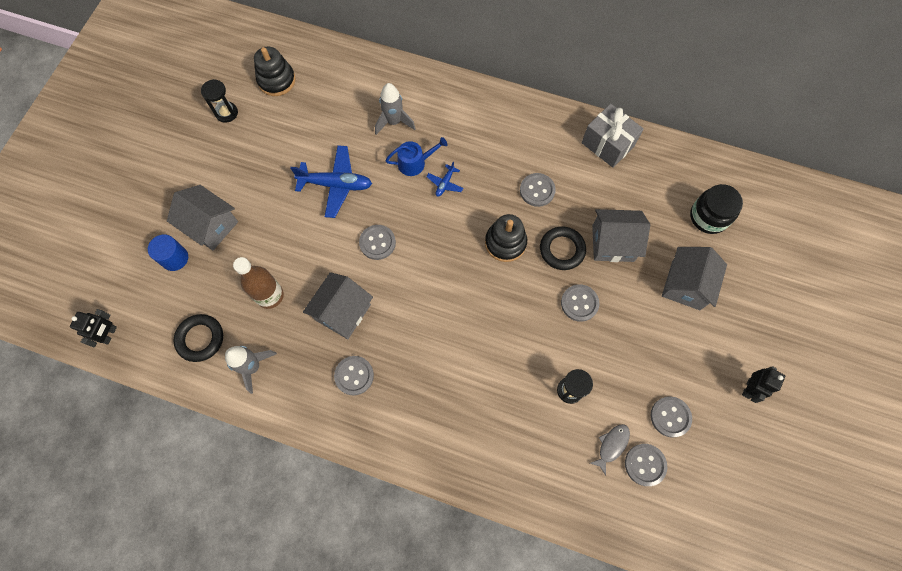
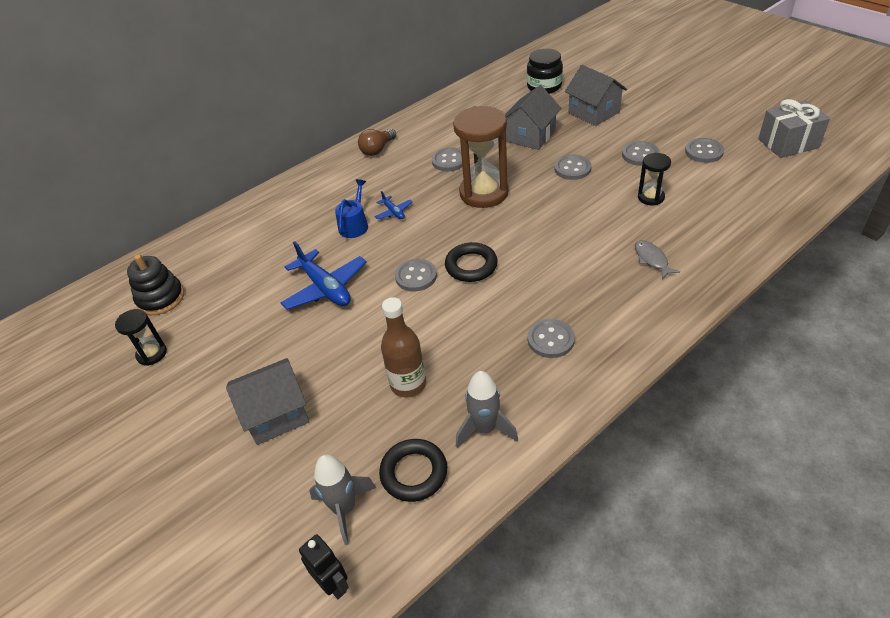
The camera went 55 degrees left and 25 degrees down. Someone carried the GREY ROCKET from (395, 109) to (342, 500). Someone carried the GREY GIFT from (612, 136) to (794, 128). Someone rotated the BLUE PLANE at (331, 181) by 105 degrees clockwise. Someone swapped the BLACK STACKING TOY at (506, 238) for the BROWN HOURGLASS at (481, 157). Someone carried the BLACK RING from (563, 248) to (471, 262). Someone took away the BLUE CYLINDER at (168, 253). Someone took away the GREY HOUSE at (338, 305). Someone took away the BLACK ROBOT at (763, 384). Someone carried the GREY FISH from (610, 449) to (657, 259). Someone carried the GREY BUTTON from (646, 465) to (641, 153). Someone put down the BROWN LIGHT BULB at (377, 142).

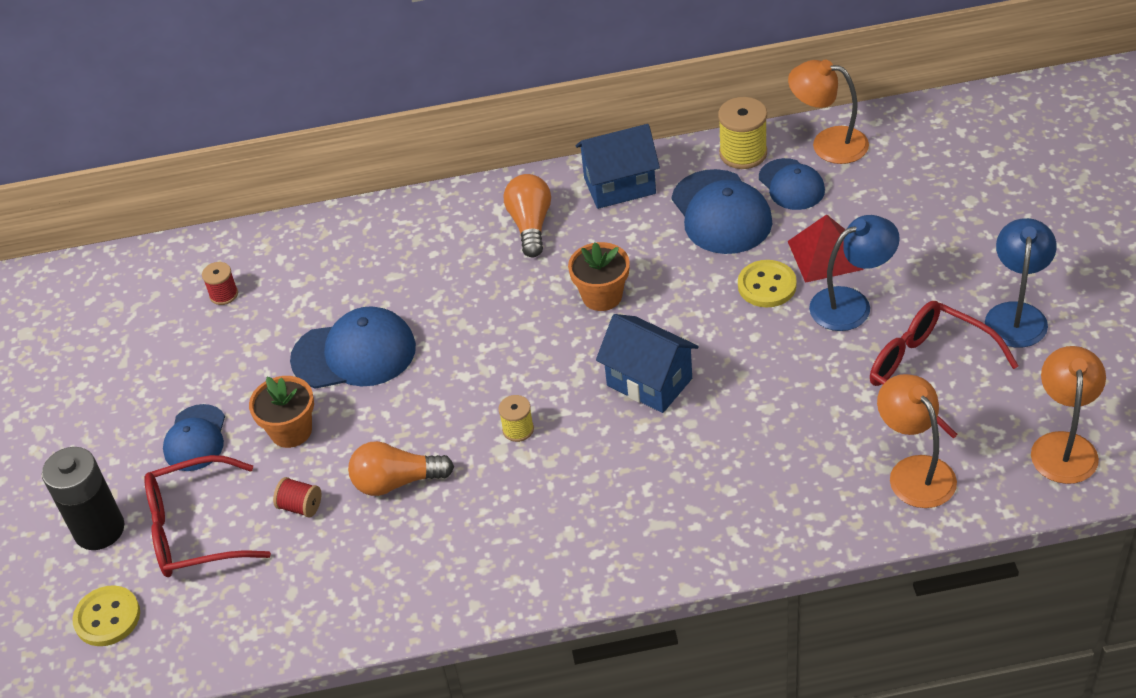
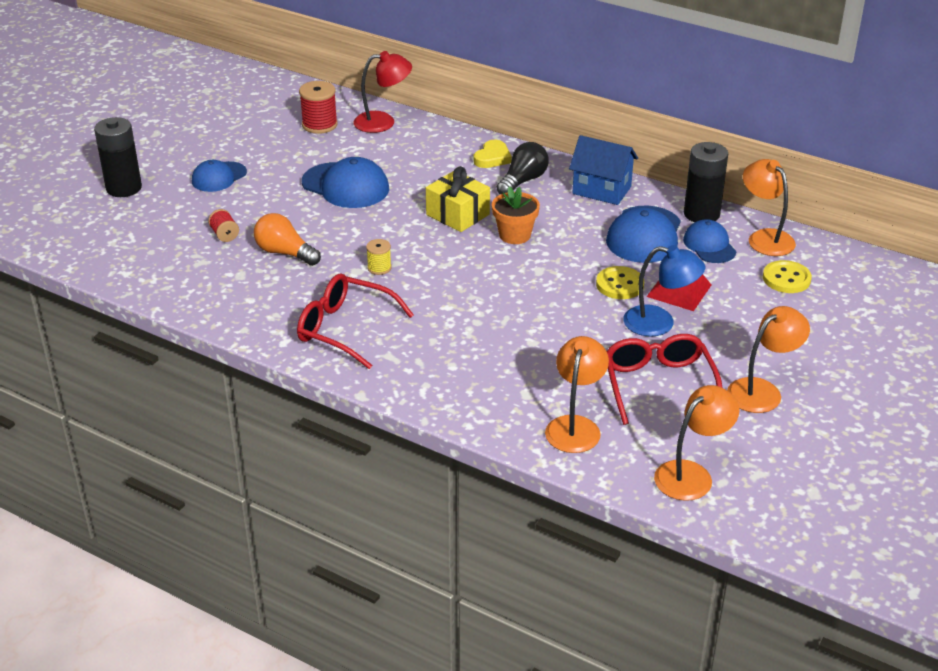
The camera went 35 degrees right and 10 degrees down. Someone swapped the YELLOW SPOOL at (742, 133) for the BLACK BATTERY at (706, 182). Someone rotated the BLUE CAP at (792, 184) by 150 degrees clockwise. Someone repainted the ORANGE LIGHT BULB at (527, 215), which became the BLACK LIGHT BULB at (523, 168). Someone repainted the BLUE LAMP at (1021, 282), which became the ORANGE LAMP at (768, 359). Someone scaled the RED SPOOL at (220, 283) by 1.71. Someone took away the BLUE HOUSE at (647, 363). Someone took away the ORANGE FLOWER POT at (281, 412). Someone carried the RED GLASSES from (207, 516) to (355, 321). Someone carried the YELLOW BUTTON from (106, 615) to (787, 276). Someone put down the RED LAMP at (383, 92). Someone put down the YELLOW HEART at (493, 154). Someone put down the YELLOW GIFT at (458, 199).

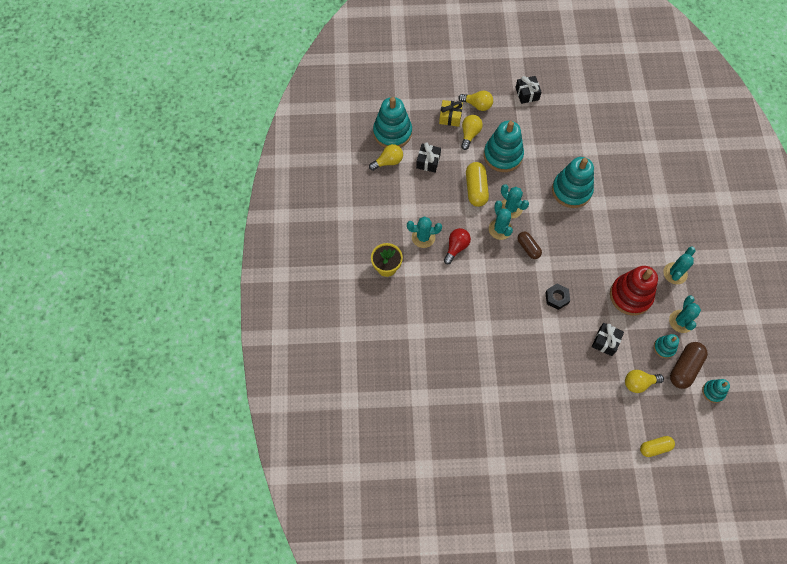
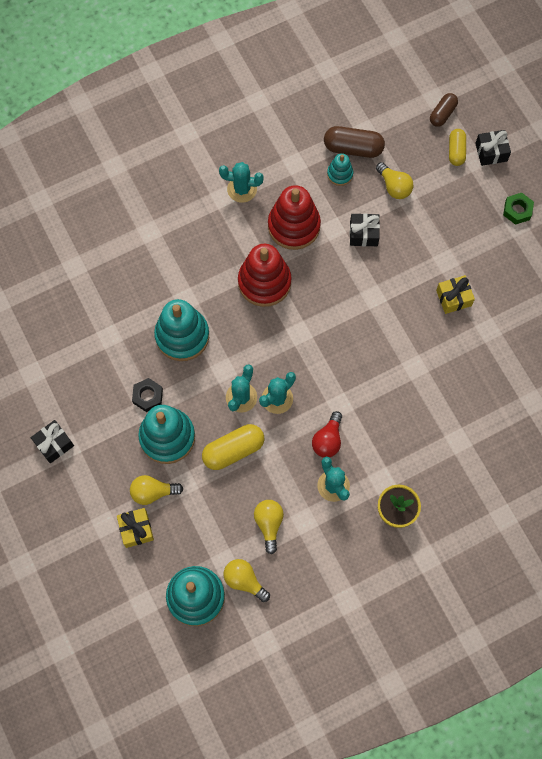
The camera went 115 degrees left and 5 degrees up. Someone carried the YELLOW LIGHT BULB from (475, 101) to (269, 527). Someone carried the BLACK GIFT from (428, 157) to (493, 148). Someone rotated the RED LIGHT BULB at (457, 246) by 75 degrees counterclockwise. Someone carried the BROWN CAPSULE from (530, 245) to (444, 110). Someone carried the BLACK NUT from (557, 296) to (147, 395). Someone took away the TURQUOISE CACTUS at (685, 314). Someone took away the TURQUOISE STACKING TOY at (716, 391). Someone rotated the YELLOW CAPSULE at (657, 446) by 45 degrees clockwise. Someone put down the GREEN NUT at (518, 209). Someone put down the RED STACKING TOY at (265, 275). Someone put down the YELLOW GIFT at (455, 294).

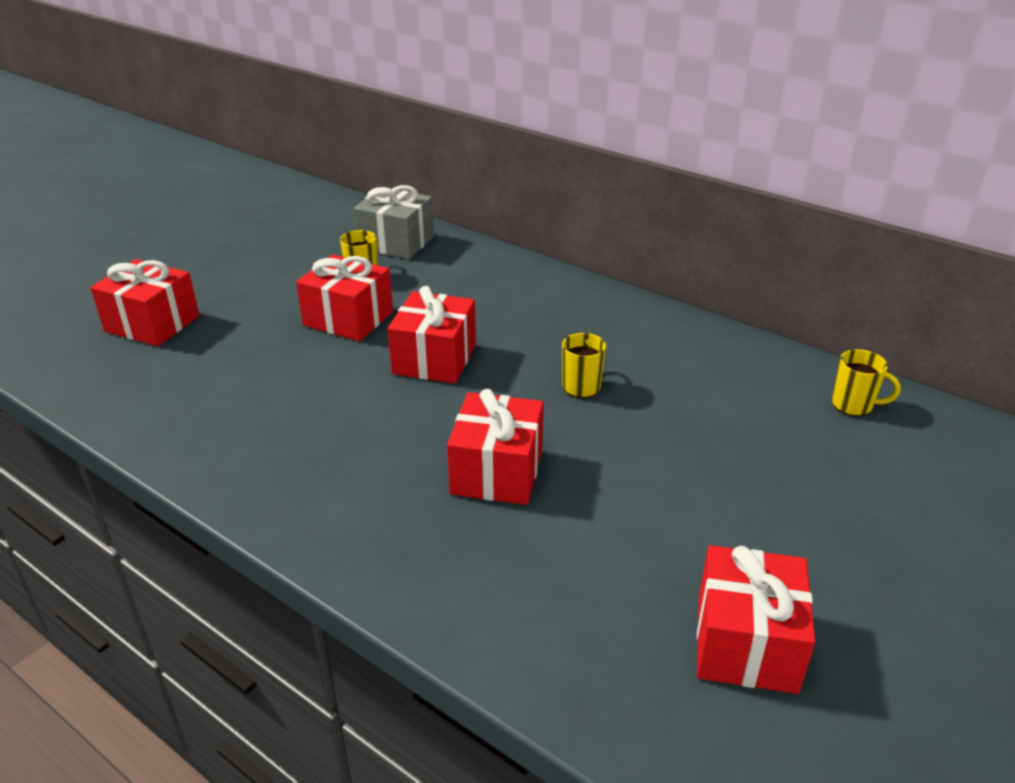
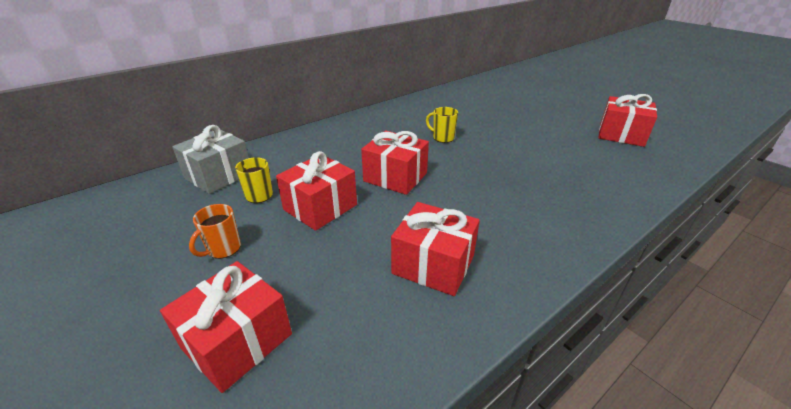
The camera went 75 degrees left and 0 degrees up. Someone took away the YELLOW MUG at (866, 382). Someone carried the RED GIFT from (495, 447) to (435, 249). Someone put down the ORANGE MUG at (215, 231).

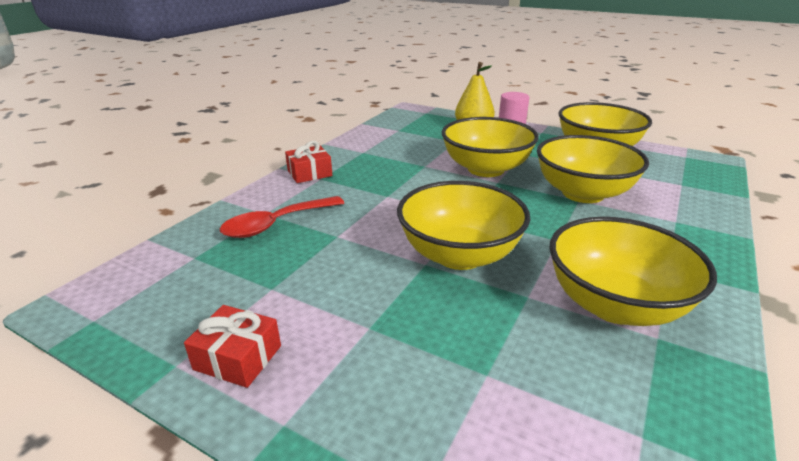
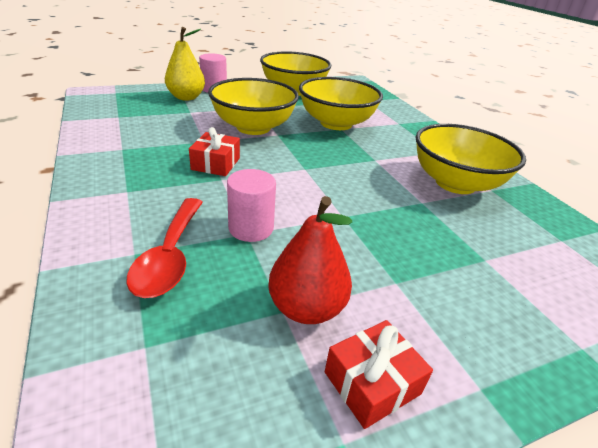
The camera went 55 degrees left and 5 degrees up. Someone carried the RED GIFT from (308, 162) to (214, 151). Someone took away the YELLOW BOWL at (464, 225). Someone put down the PINK CYLINDER at (251, 205). Someone put down the RED PEAR at (310, 260).

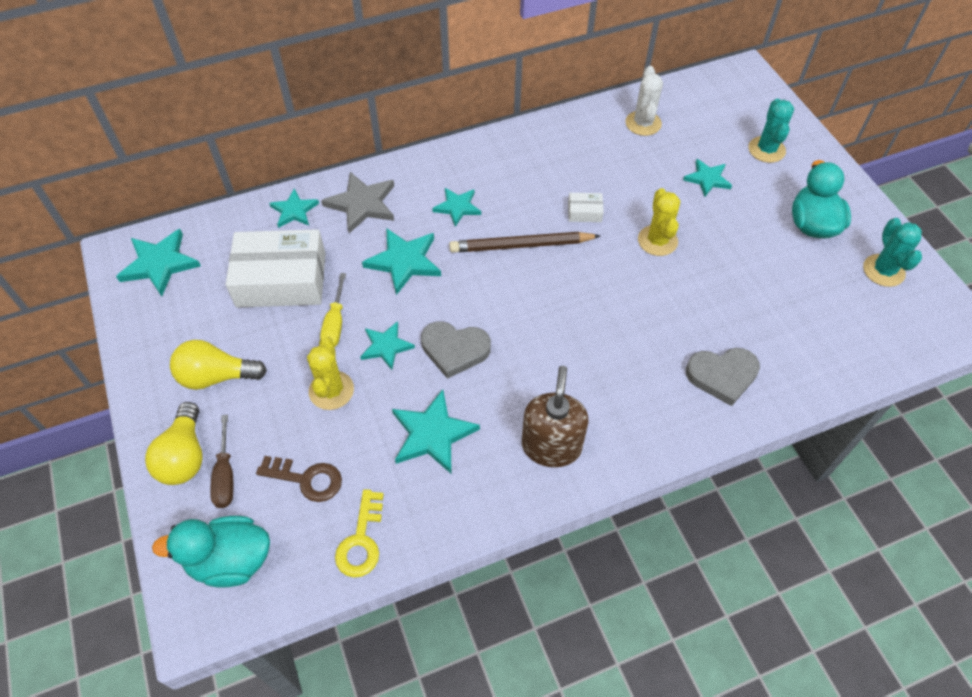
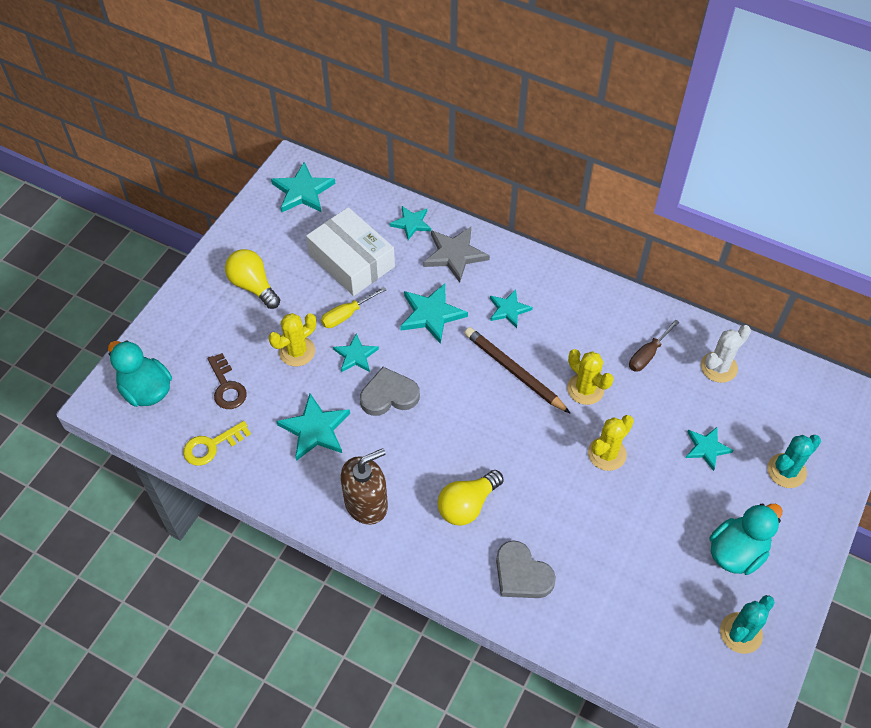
The camera went 50 degrees right and 0 degrees up. Someone swapped the WHITE BOX at (586, 207) for the YELLOW CACTUS at (590, 377). Someone rotated the GREY HEART at (456, 350) by 105 degrees clockwise. Someone carried the YELLOW LIGHT BULB from (174, 443) to (471, 498). Someone carried the BROWN SCREWDRIVER from (221, 461) to (654, 345).

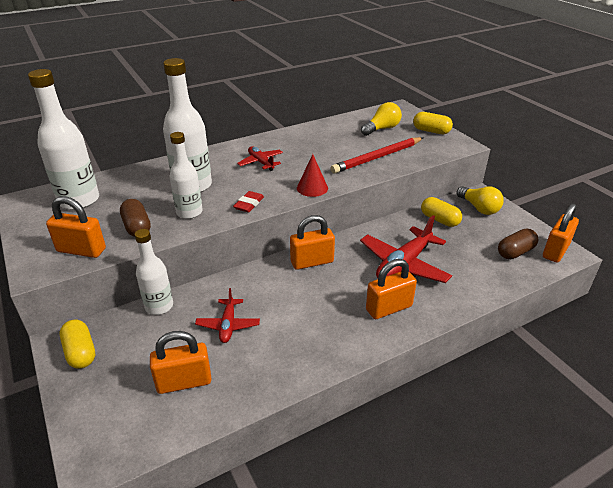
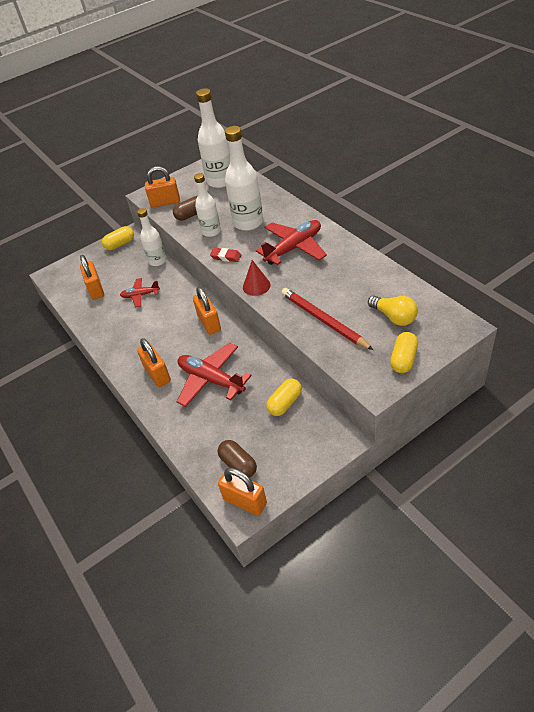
The camera went 90 degrees right and 10 degrees up. Someone scaled the RED PLANE at (260, 158) by 1.78. Someone took away the YELLOW LIGHT BULB at (480, 200). Someone rotated the ORANGE PADLOCK at (76, 227) by 75 degrees clockwise.

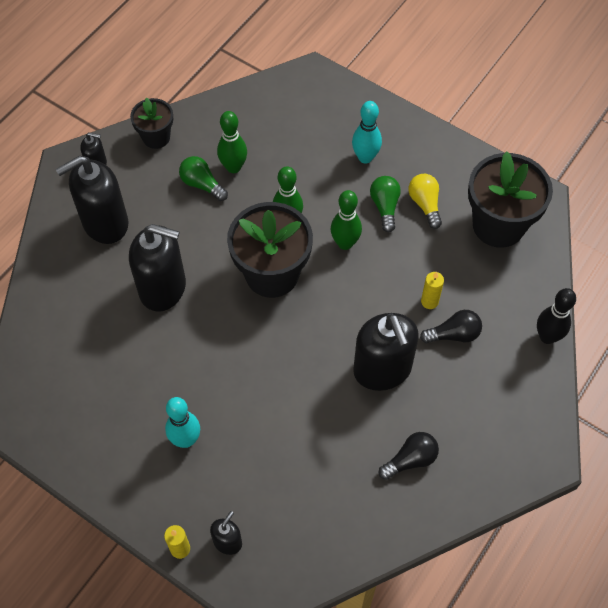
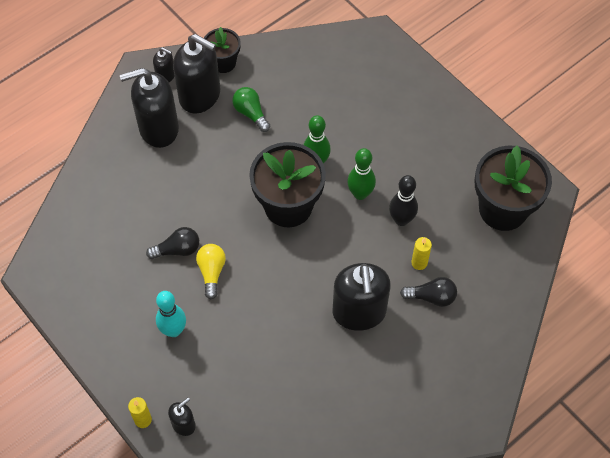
The camera went 15 degrees right and 0 degrees up. Someone took away the TURQUOISE BOWLING PIN at (367, 132). Someone took away the GREEN BOWLING PIN at (232, 142). Someone carried the YELLOW LIGHT BULB from (425, 201) to (211, 271). Someone took away the GREEN LIGHT BULB at (385, 204). Someone carried the BLACK SOAP DISPENSER from (157, 268) to (196, 74). Someone carried the BLACK BOWLING PIN from (556, 316) to (403, 200). Someone carried the BLACK LIGHT BULB from (409, 456) to (172, 243).

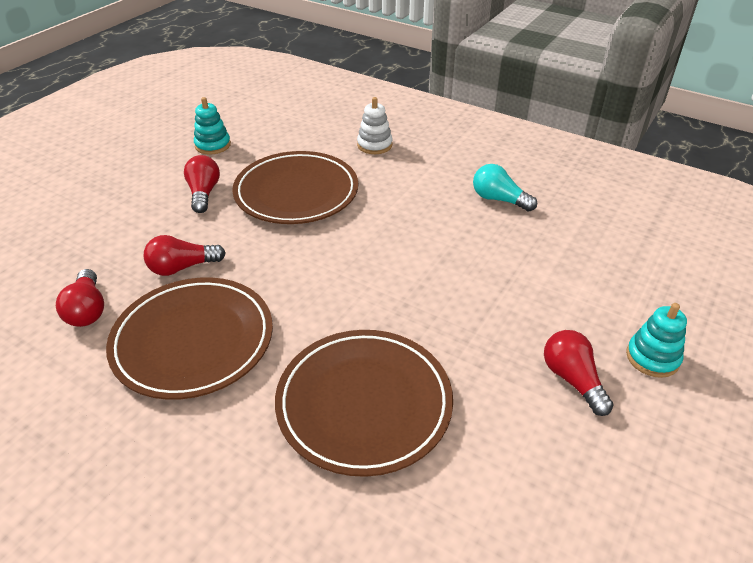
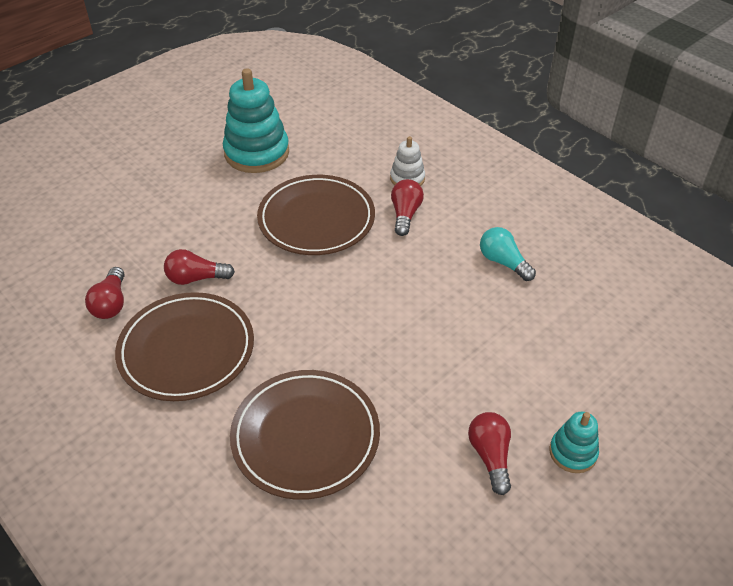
The camera went 15 degrees right and 5 degrees up. Someone scaled the TURQUOISE STACKING TOY at (212, 126) by 1.93. Someone carried the RED LIGHT BULB from (202, 184) to (407, 207).

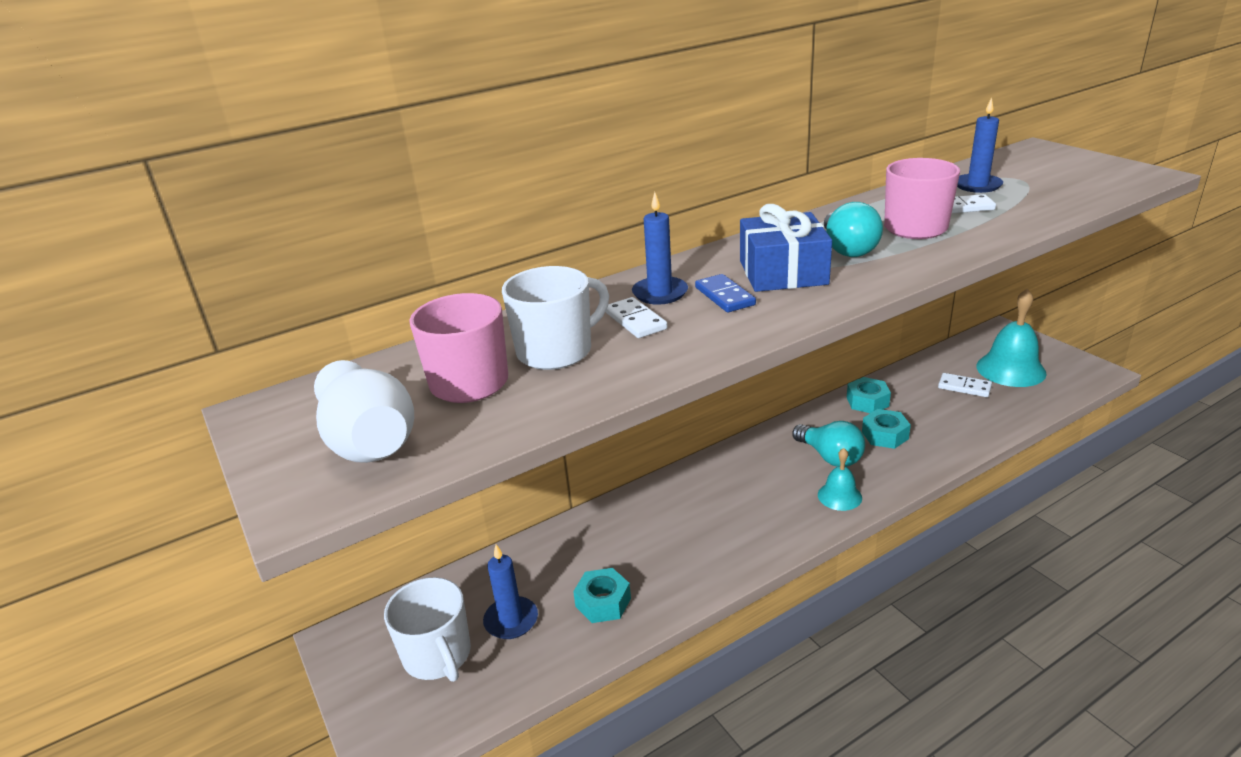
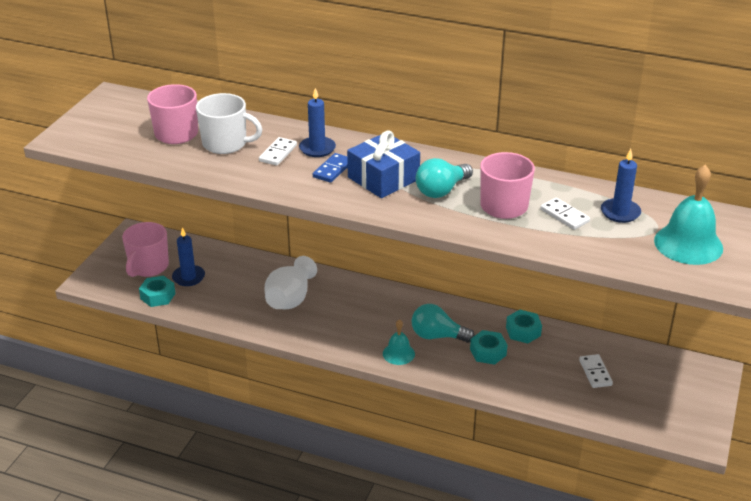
The camera went 50 degrees right and 5 degrees up. Someone carried the TURQUOISE BELL from (1011, 337) to (688, 215). Someone carried the WHITE VASE from (364, 411) to (291, 282). Someone rotated the TURQUOISE LIGHT BULB at (828, 444) by 90 degrees clockwise. Someone carried the TURQUOISE NUT from (602, 595) to (157, 291). Someone repainted the WHITE MUG at (427, 629), which became the PINK MUG at (145, 249).

